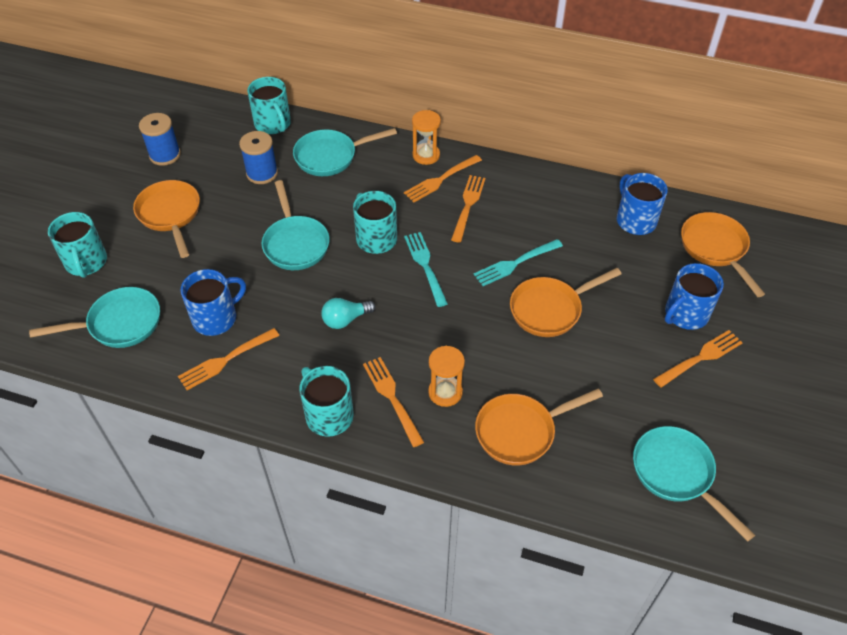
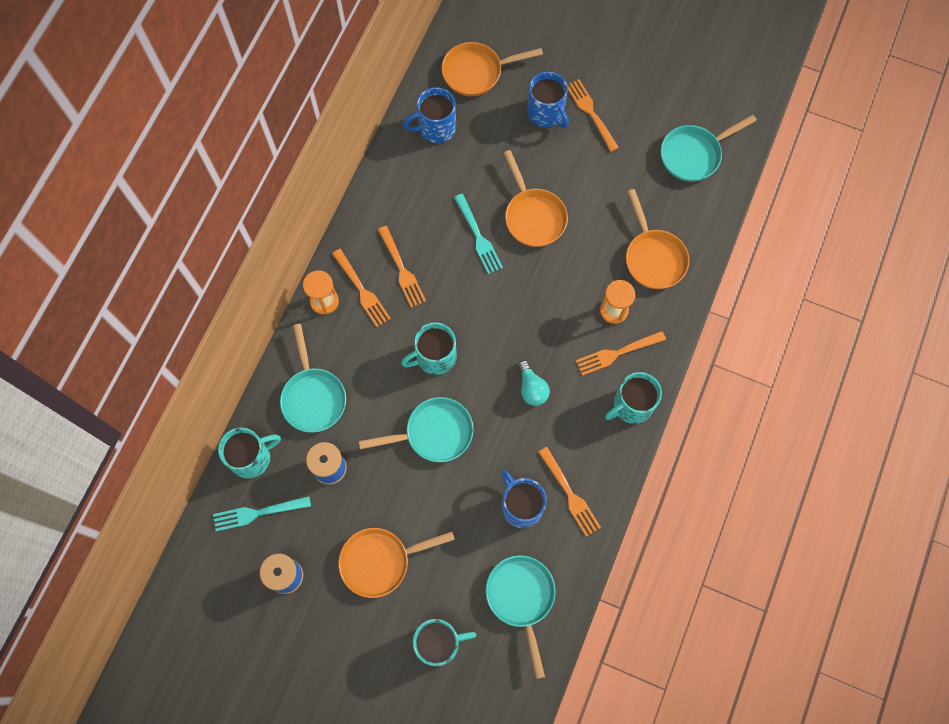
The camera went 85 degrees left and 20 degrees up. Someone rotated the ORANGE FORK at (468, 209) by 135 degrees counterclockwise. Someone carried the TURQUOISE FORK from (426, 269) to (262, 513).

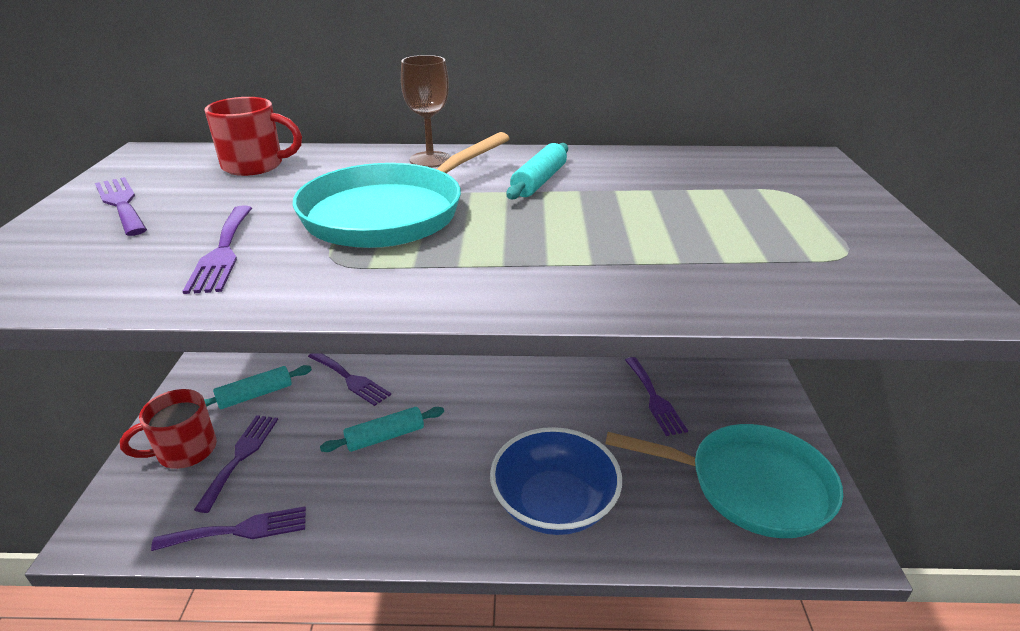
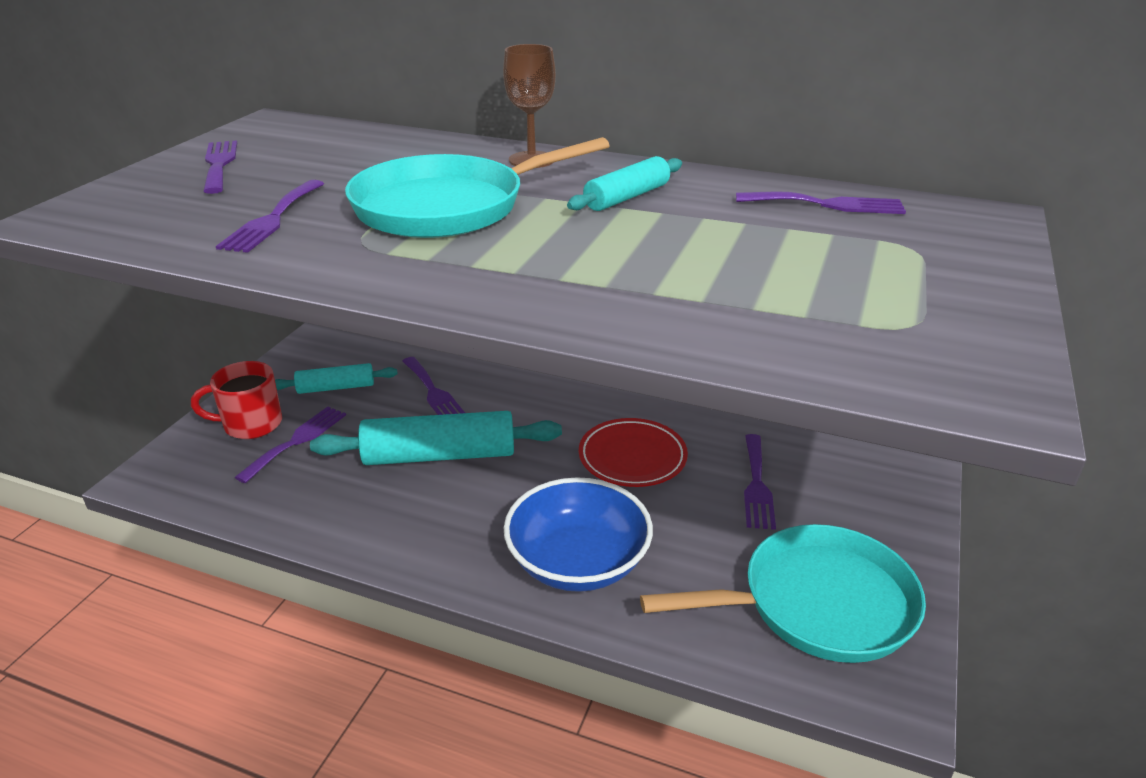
The camera went 20 degrees right and 0 degrees up. Someone took away the RED MUG at (253, 136). Someone scaled the TURQUOISE ROLLING PIN at (382, 429) by 1.78. Someone rotated the TURQUOISE PAN at (724, 481) by 45 degrees counterclockwise. Someone carried the PURPLE FORK from (228, 528) to (821, 203). Someone put down the RED PLATE at (633, 452).

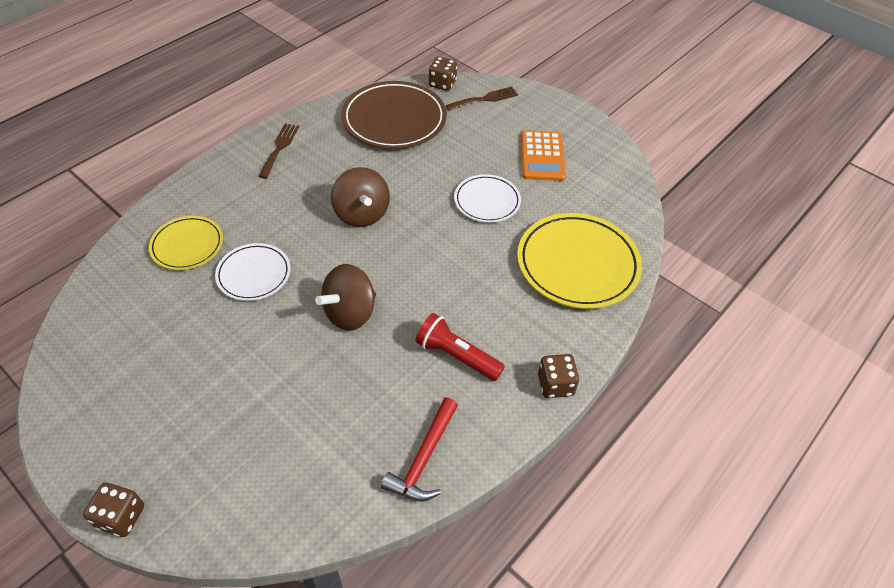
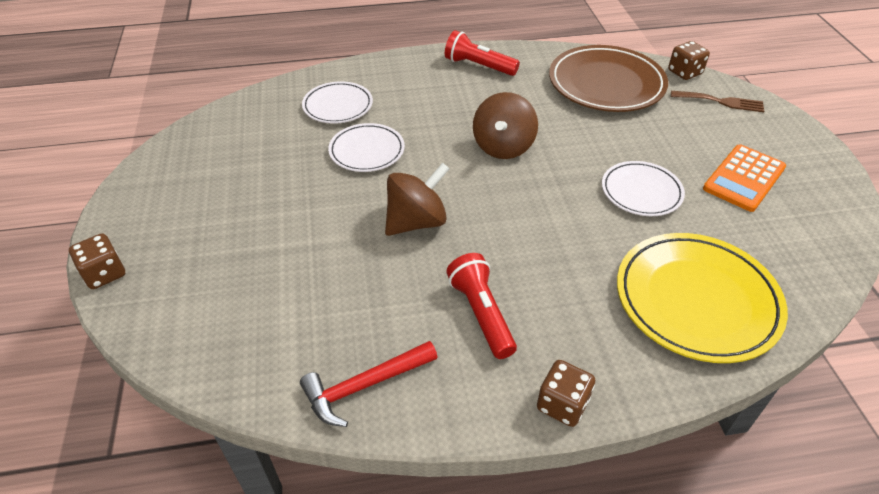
The camera went 40 degrees right and 5 degrees down. Someone swapped the BROWN FORK at (278, 151) for the RED FLASHLIGHT at (482, 53). Someone repainted the YELLOW PLATE at (186, 243), which became the WHITE PLATE at (337, 102). Someone rotated the BROWN SPINNING TOP at (345, 297) by 150 degrees clockwise.

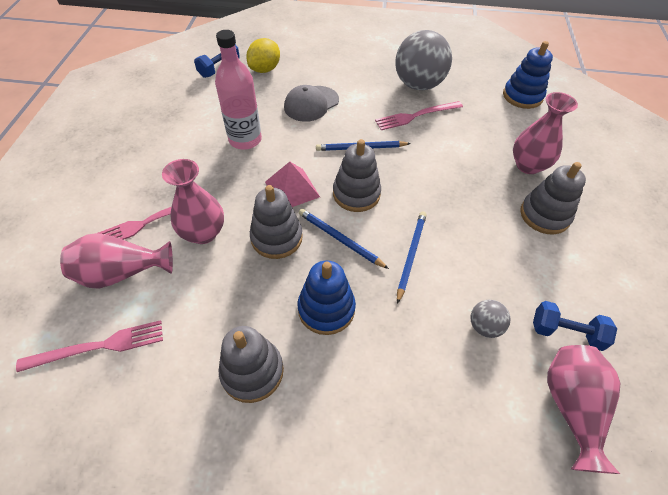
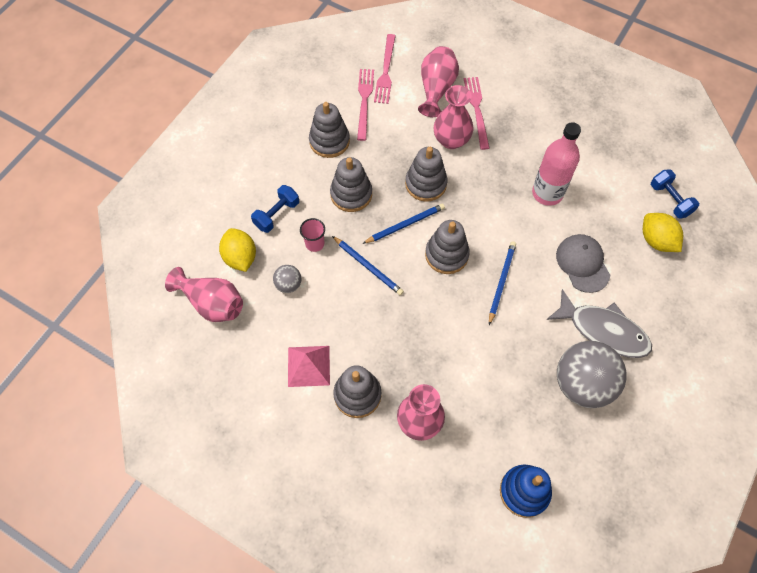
The camera went 115 degrees right and 10 degrees up. Someone carried the PINK FORK from (419, 115) to (365, 105). Someone carried the PINK PYRAMID from (292, 184) to (309, 366). Someone repainted the BLUE STACKING TOY at (326, 297), which became the GREY STACKING TOY at (351, 184). Someone carried the BLUE DUMBBELL from (575, 326) to (275, 209). Someone put down the PINK CUP at (312, 235). Someone put down the YELLOW LEMON at (237, 250). Someone put down the GREY FISH at (599, 323).

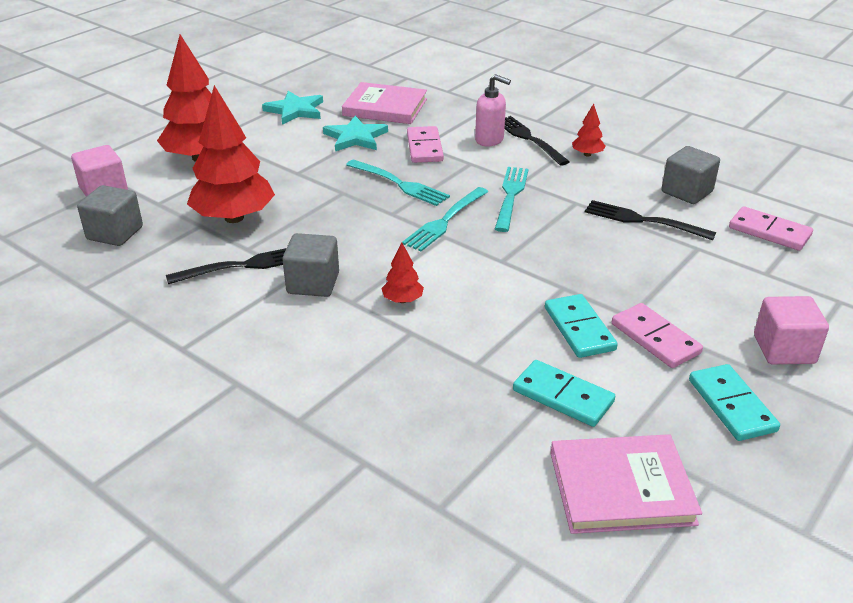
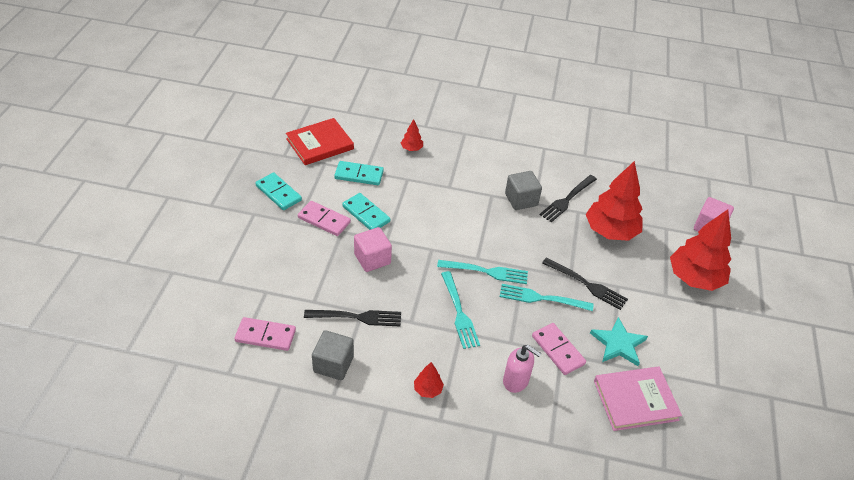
The camera went 150 degrees right and 10 degrees up. Someone rotated the PINK SOAP DISPENSER at (493, 110) by 150 degrees counterclockwise. Someone took away the TURQUOISE STAR at (292, 108). Someone carried the BLACK FORK from (537, 141) to (585, 283). Someone took away the GREY CUBE at (110, 215). Someone rotated the TURQUOISE FORK at (445, 219) by 90 degrees clockwise. Someone carried the RED TREE from (402, 272) to (412, 135). Someone carried the PINK CUBE from (791, 330) to (373, 249). Someone repainted the PINK BOOK at (626, 484), which became the RED BOOK at (320, 141).

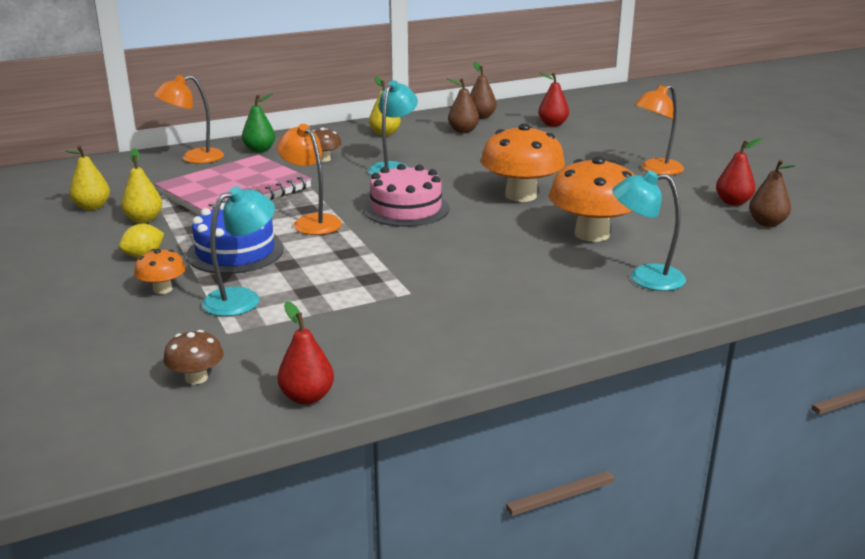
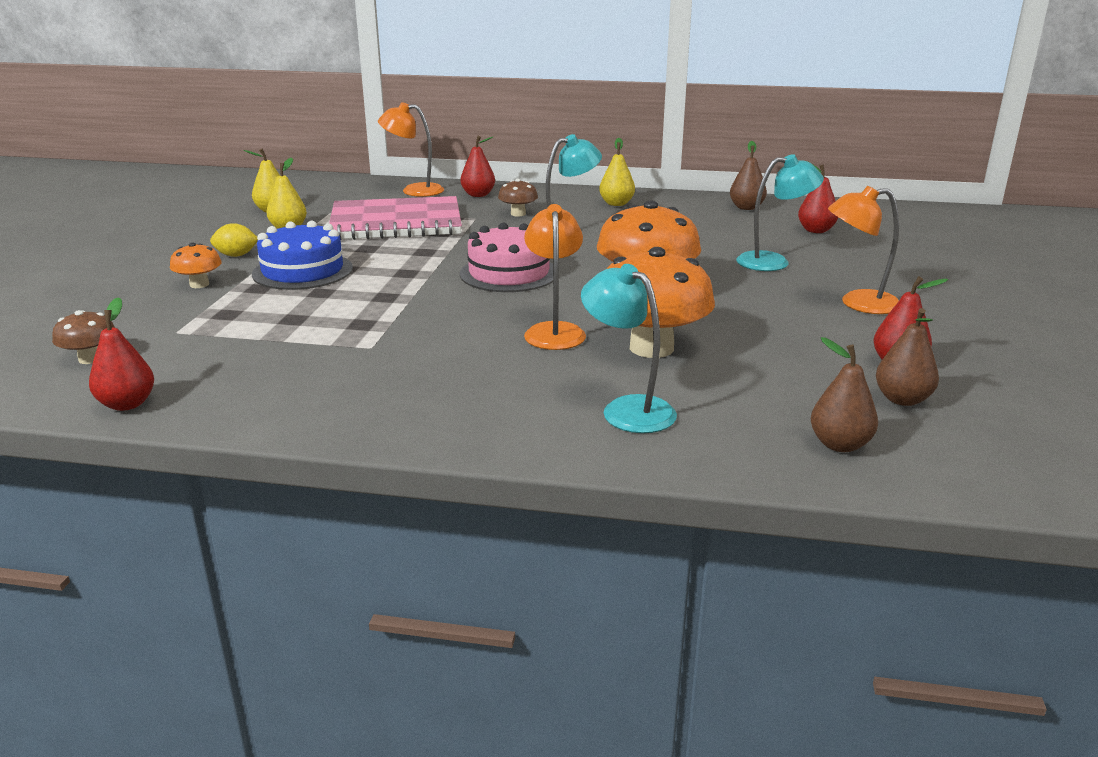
The camera went 35 degrees right and 0 degrees up. Someone carried the BROWN PEAR from (463, 105) to (844, 394). Someone repainted the GREEN PEAR at (258, 123), which became the RED PEAR at (478, 166). Someone carried the ORANGE LAMP from (309, 179) to (555, 277). Someone carried the TURQUOISE LAMP from (238, 251) to (780, 212).

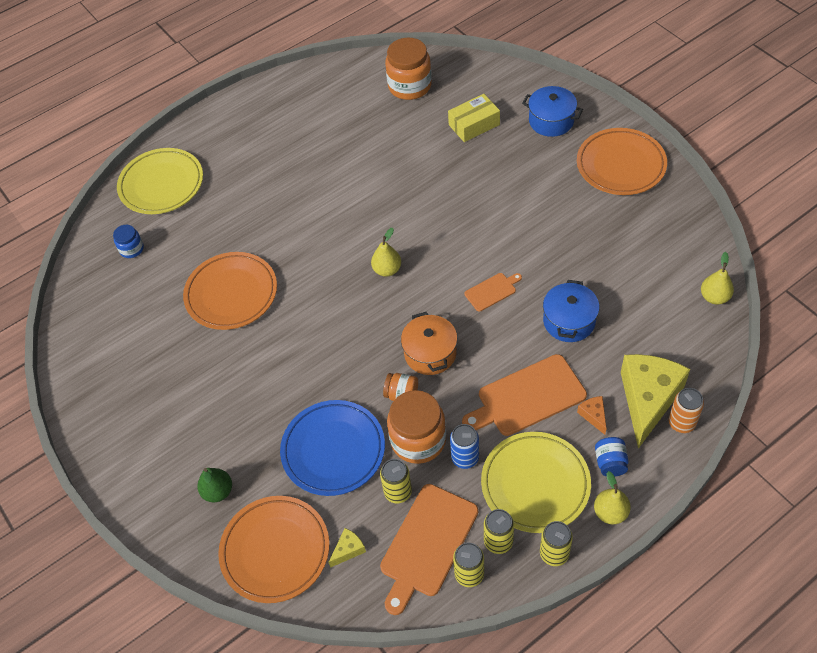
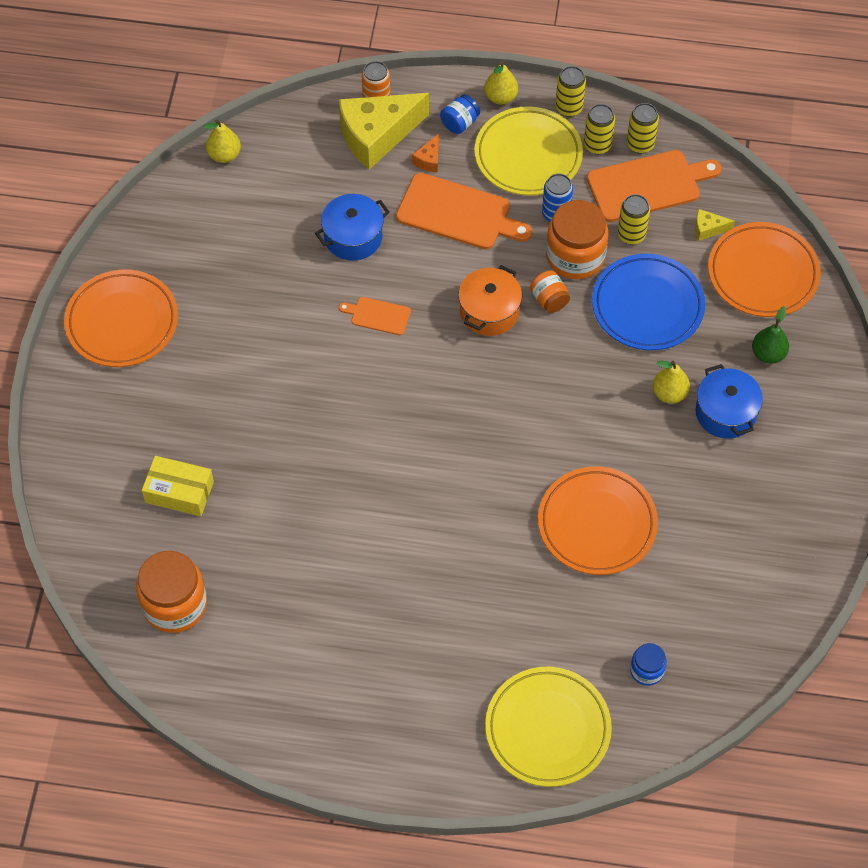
The camera went 140 degrees left and 5 degrees up. Someone carried the BLUE POT from (552, 111) to (729, 401). Someone carried the YELLOW PEAR from (386, 252) to (671, 382).

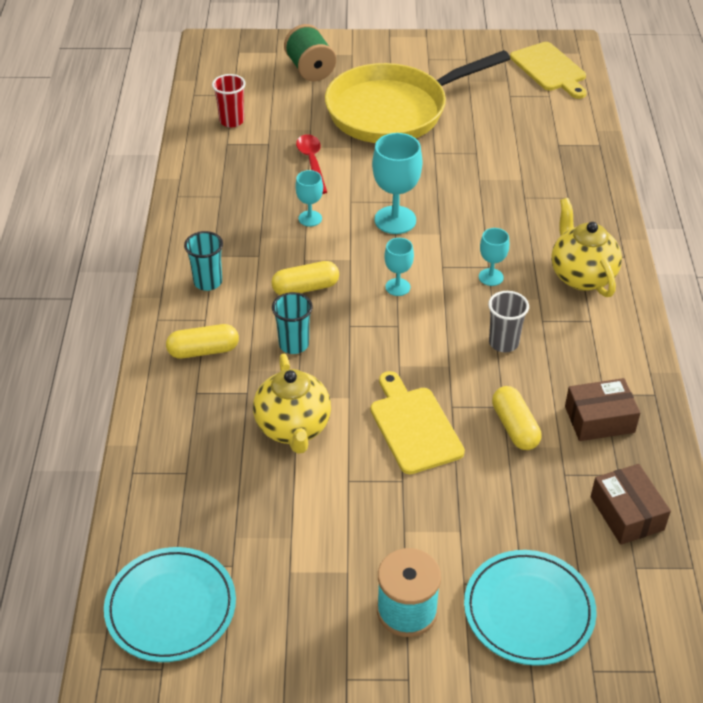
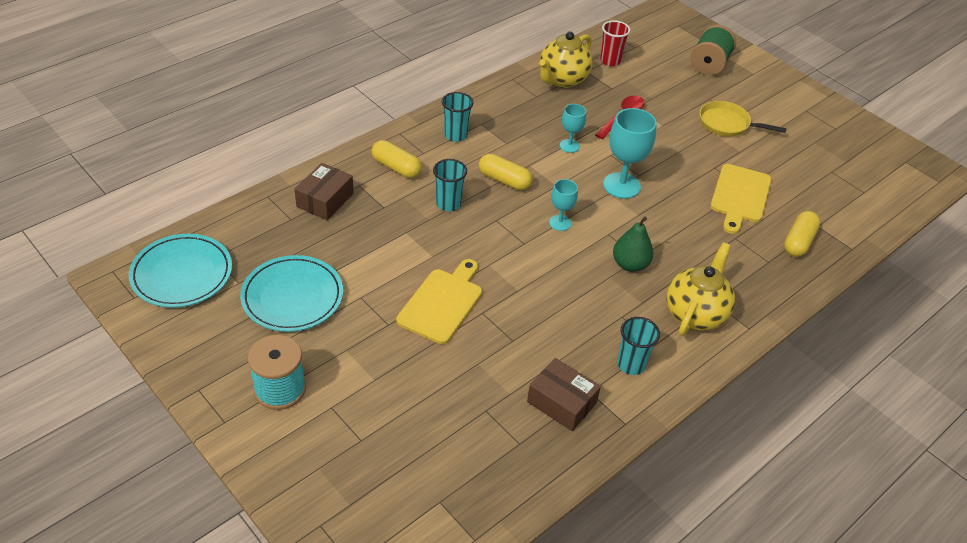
The camera went 45 degrees right and 0 degrees up. Someone carried the YELLOW CUTTING BOARD from (548, 70) to (741, 199). Someone scaled the YELLOW PAN at (417, 96) by 0.47. Someone swapped the TURQUOISE GOBLET at (494, 257) for the GREEN PEAR at (633, 244). Someone took away the GREY CUP at (508, 321). Someone carried the YELLOW TEAPOT from (292, 404) to (566, 60). Someone carried the YELLOW CAPSULE from (516, 418) to (802, 234). Someone carried the BROWN BOX from (631, 504) to (324, 191). Someone carried the TURQUOISE PLATE from (530, 608) to (291, 293). Someone put down the TURQUOISE CUP at (638, 346).

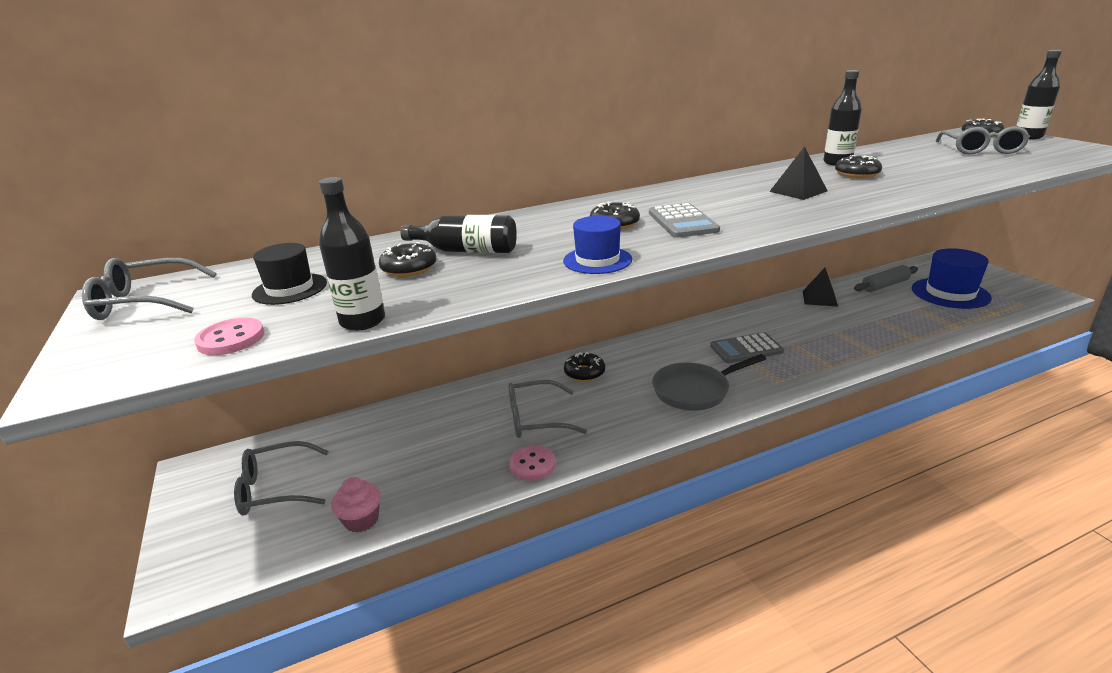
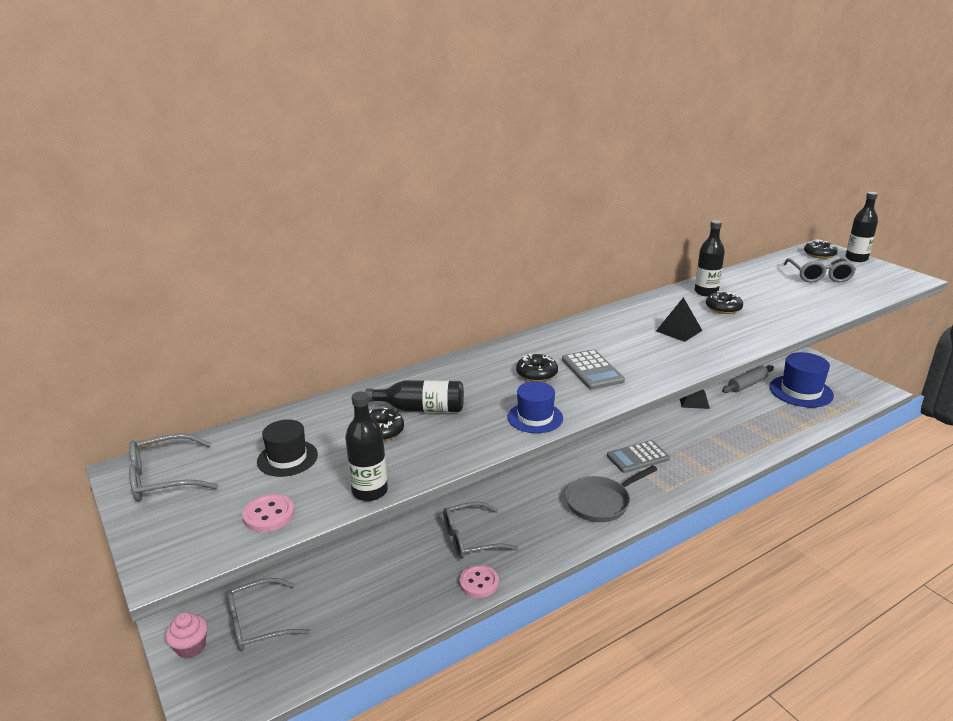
The camera went 10 degrees left and 0 degrees up. Someone took away the BLACK DONUT at (584, 366). Someone carried the PINK CUPCAKE from (356, 505) to (186, 635).

